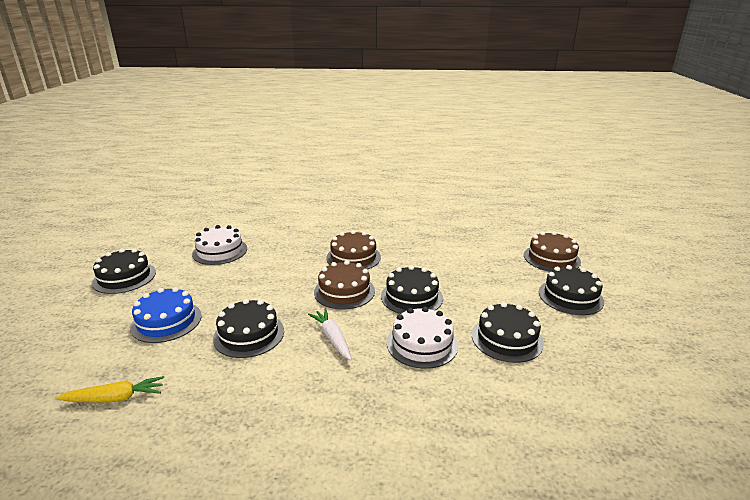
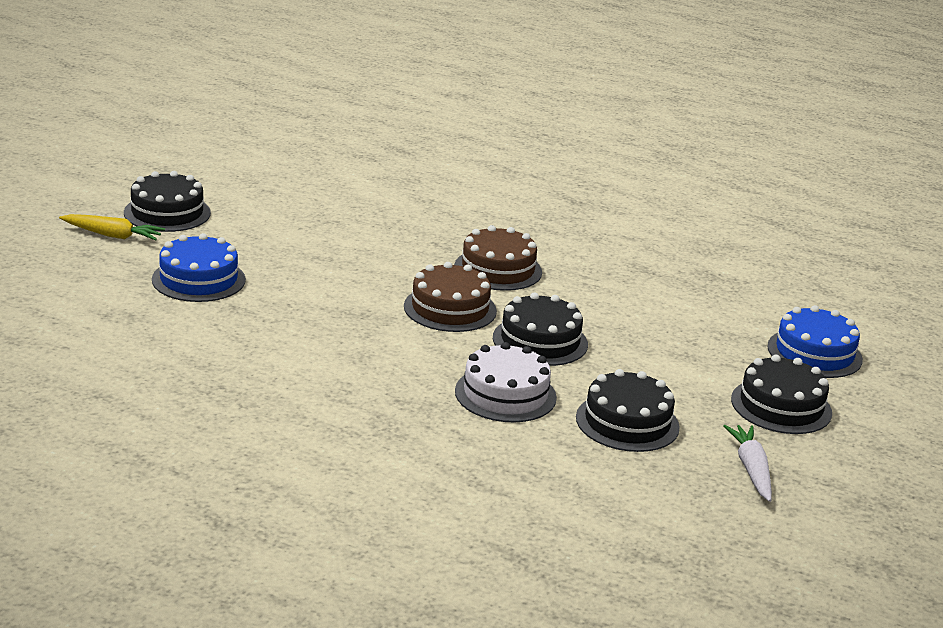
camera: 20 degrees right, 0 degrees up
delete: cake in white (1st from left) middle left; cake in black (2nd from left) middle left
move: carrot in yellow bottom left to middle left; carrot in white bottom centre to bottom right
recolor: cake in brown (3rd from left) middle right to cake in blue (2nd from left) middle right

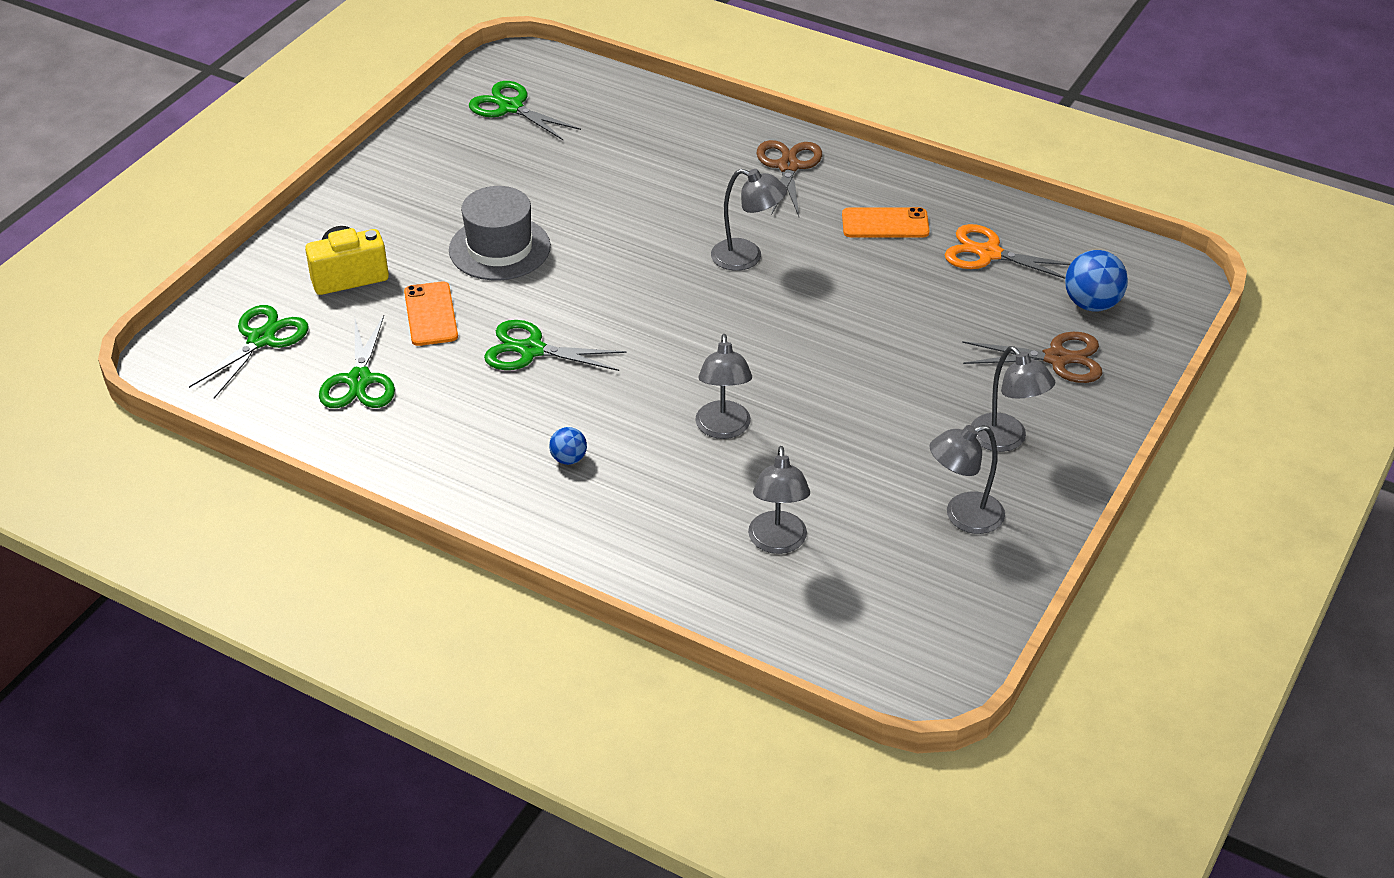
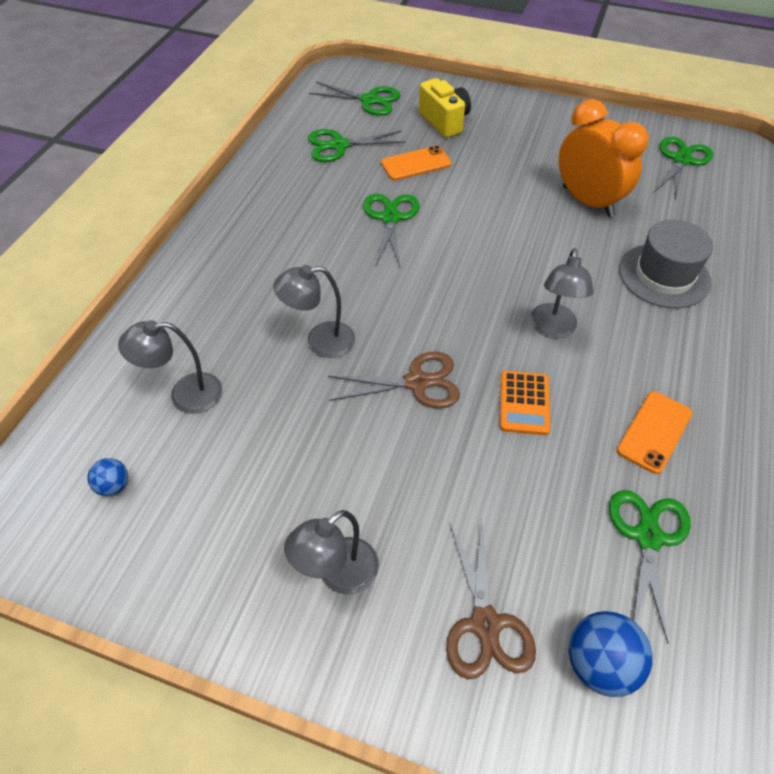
camera: 80 degrees right, 10 degrees up
delete: lamp in grey (4th from left) middle right
insert: calculator in orange middle right; clock in orange top right
move: hat in grey top centre to middle right; ball in blue (1st from left) centre to middle left; scissors in brown (1st from left) top centre to centre
recolor: scissors in orange top right to scissors in green (4th from left) bottom right
rotate: phone in orange (2nd from left) top centre = middle right 45 degrees clockwise

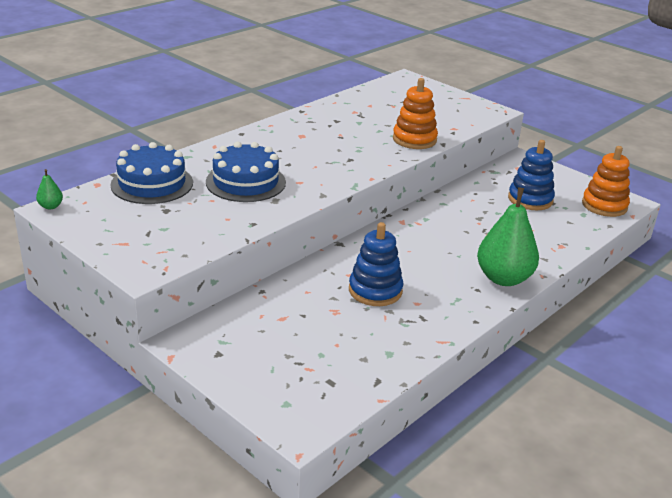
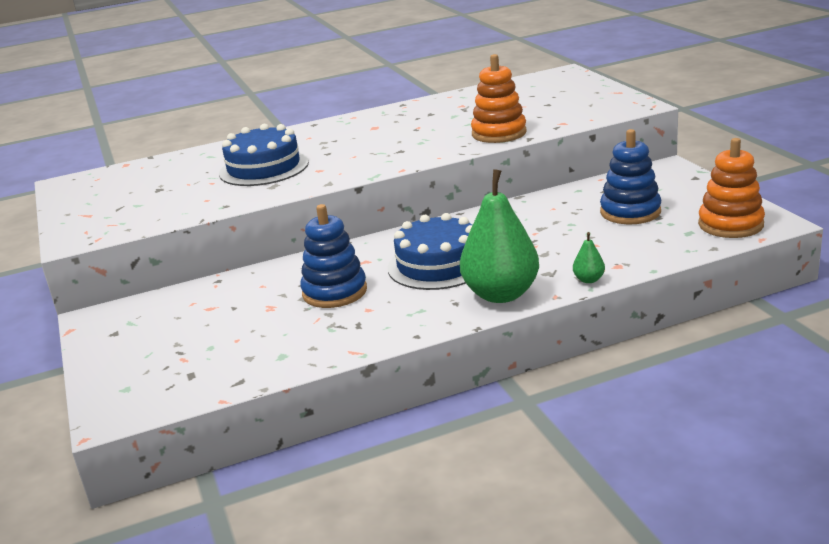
camera: 30 degrees right, 5 degrees down
move: pear in green (1st from left in the first image) middle left to pear in green (2nd from left) middle right; cake in blue (1st from left in the first image) middle left to cake in blue (2nd from left) centre

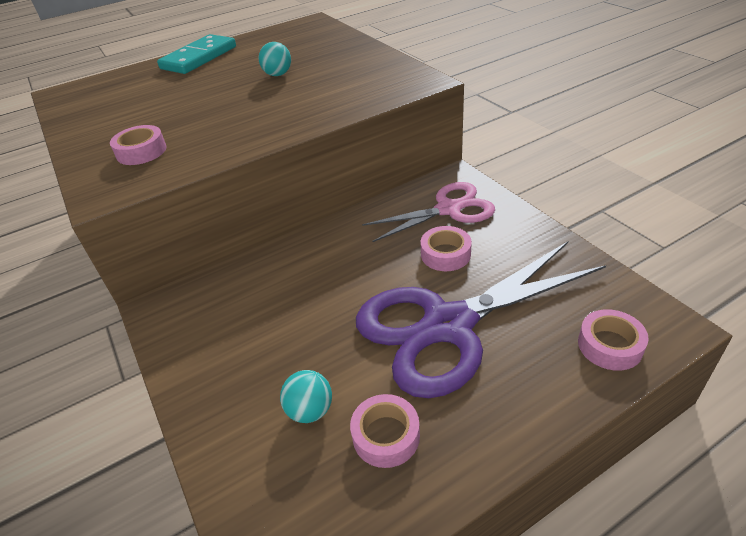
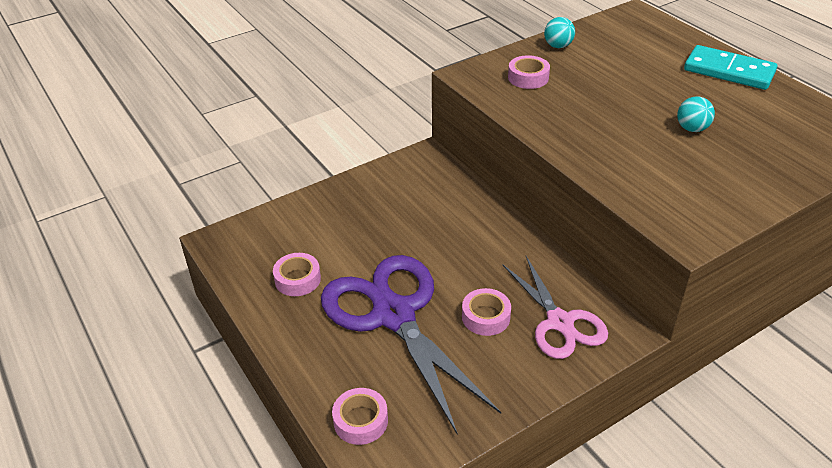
camera: 85 degrees right, 0 degrees up
move: ball in turquoise (2nd from left in the first image) bottom centre to ball in turquoise (1st from left) top right

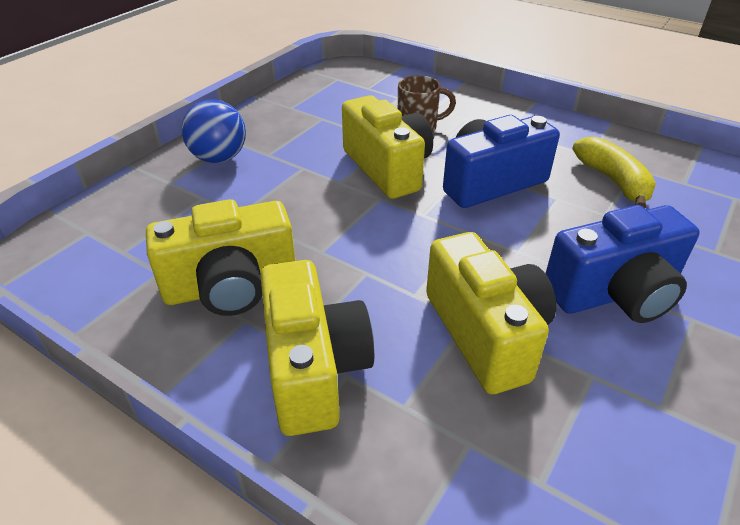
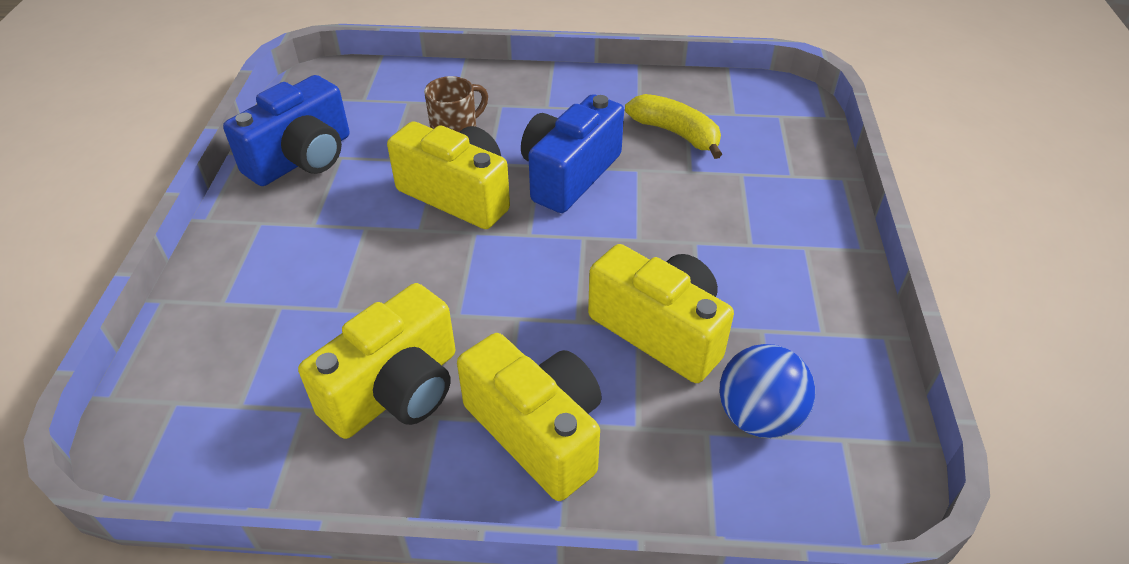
camera: 30 degrees left, 5 degrees up
move: ball in blue top left to bottom right; camera in blue (2nd from left in the first image) middle right to camera in blue (1st from left) top left

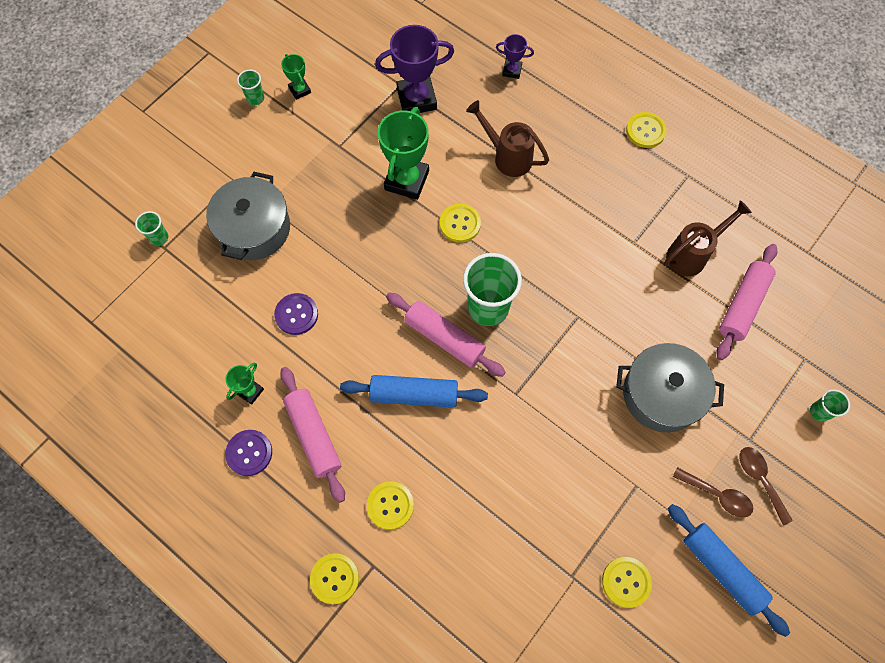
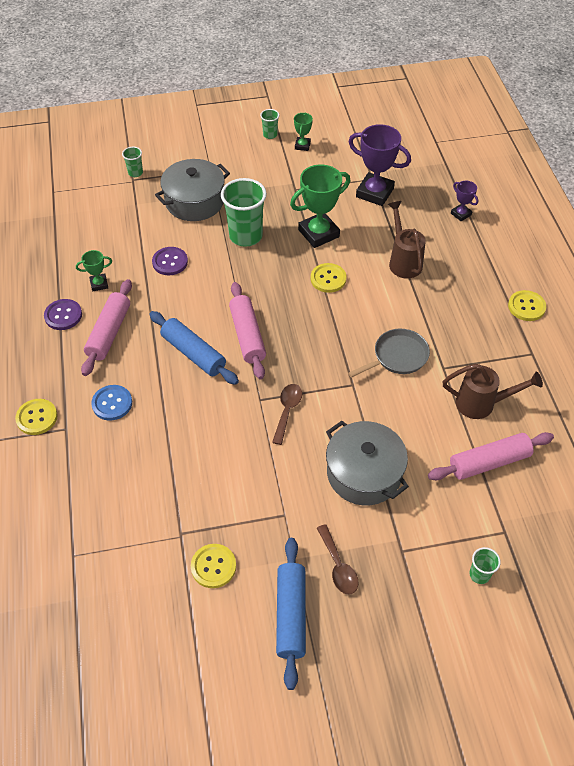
camera: 40 degrees right, 15 degrees down
insert: pan in grey middle right
move: cup in green (3rd from left in the first image) centre to cup in green (2nd from left) top centre; spoon in brown (2nd from left in the first image) bottom right to spoon in brown (1st from left) centre
recolor: button in yellow (2nd from left) bottom centre to button in blue middle left

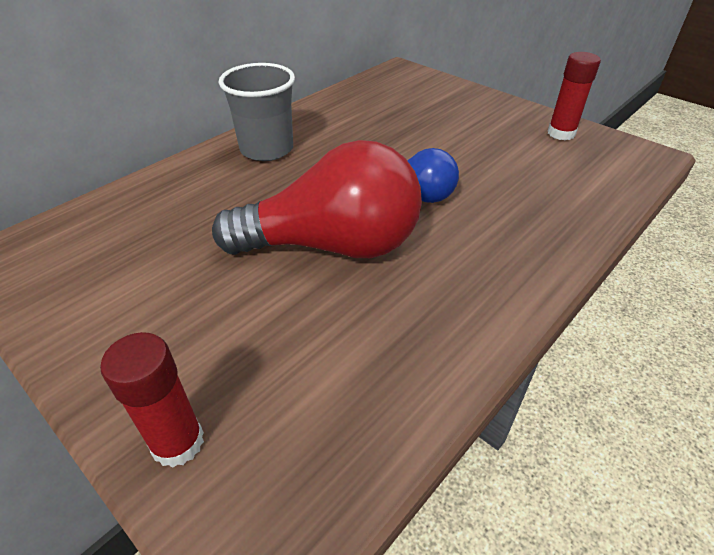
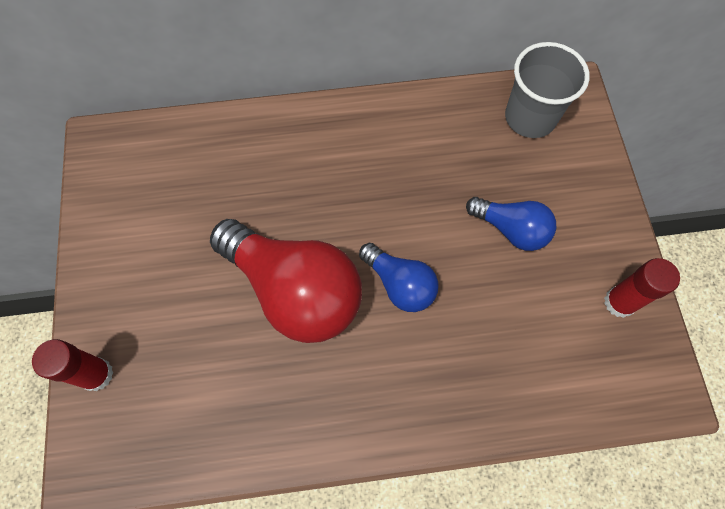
camera: 40 degrees right, 25 degrees up
insert: light bulb in blue (2nd from left) middle right
move: cup in grey top centre to top right

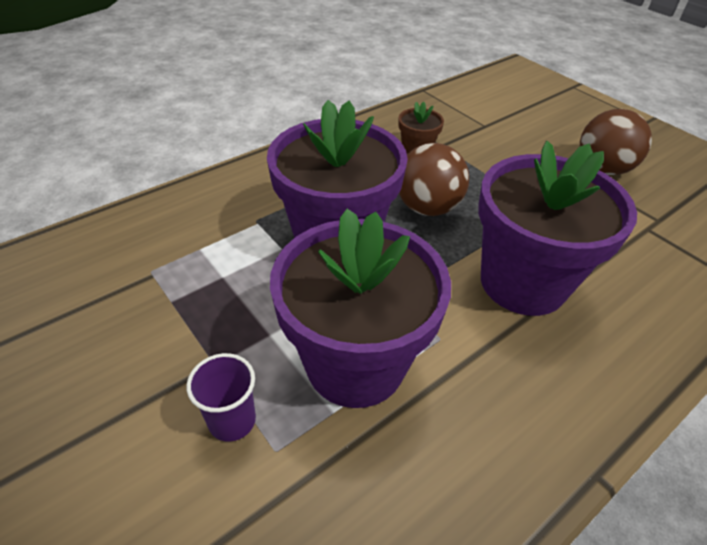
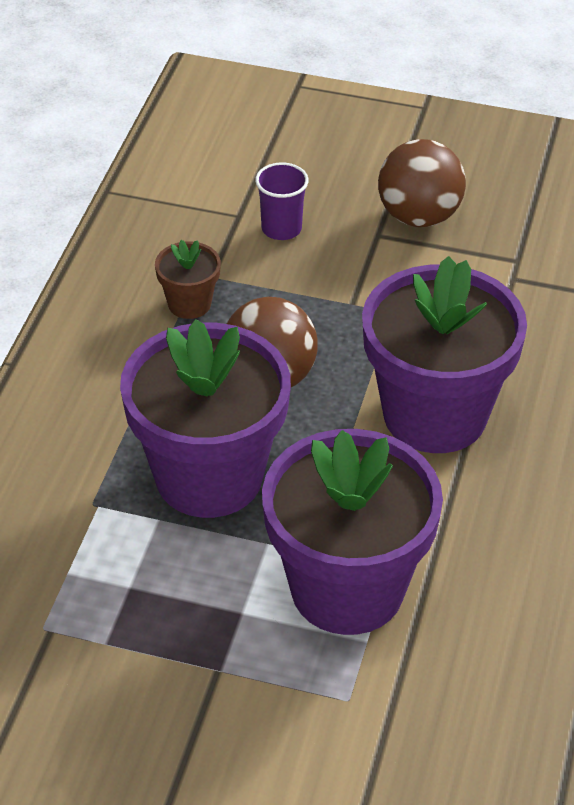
camera: 35 degrees left, 0 degrees up
move: cup in purple bottom left to top centre

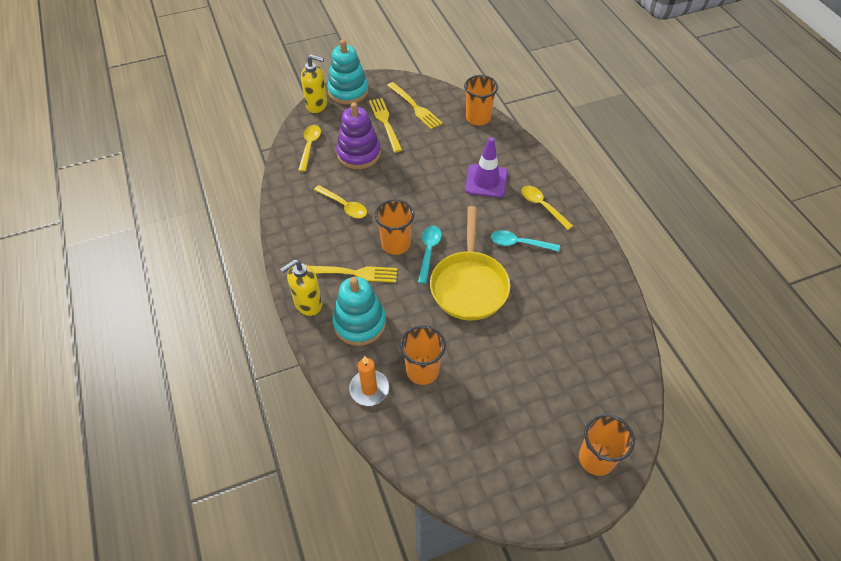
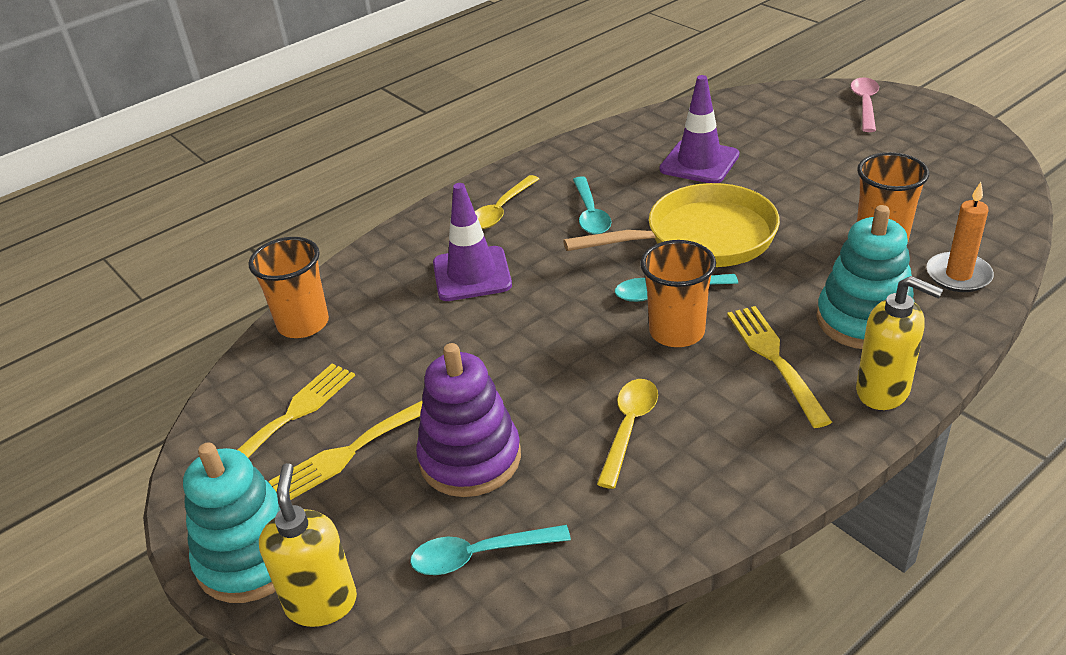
camera: 105 degrees left, 15 degrees down
insert: traffic cone in purple (2nd from left) top centre
replace: cup in orange (4th from left) bottom right to spoon in pink top right
recolor: spoon in yellow (1st from left) top centre to spoon in turquoise (1st from left) bottom centre

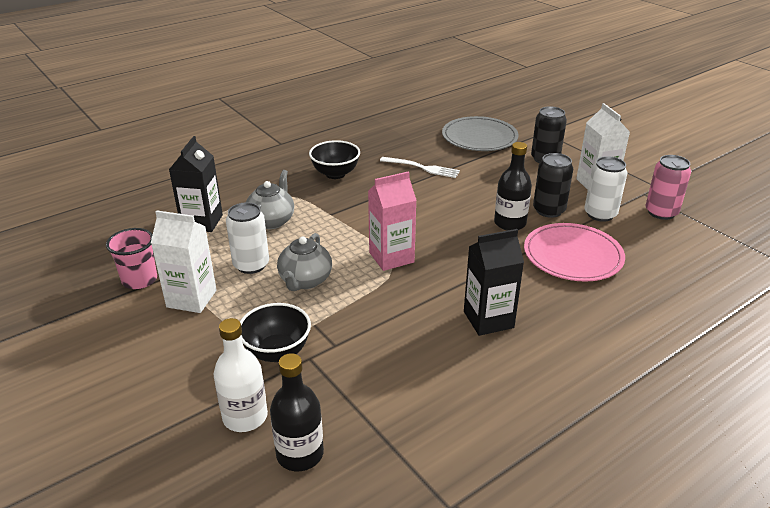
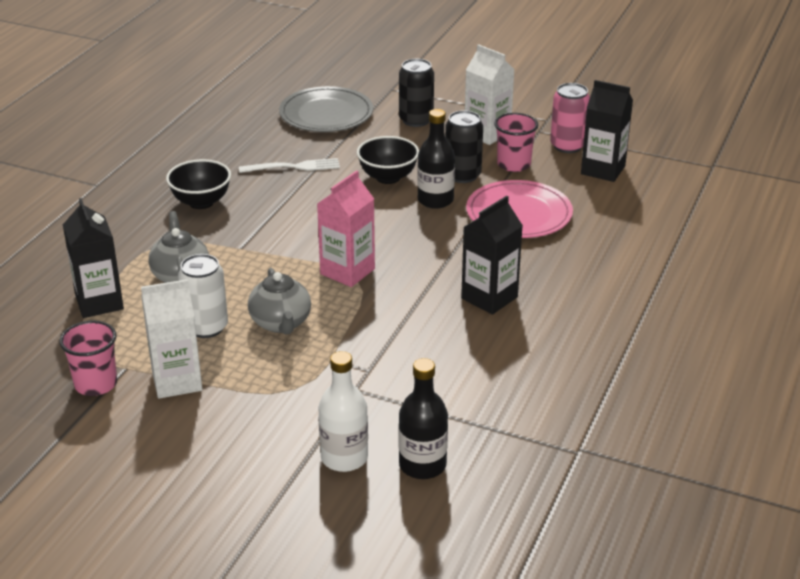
camera: 30 degrees left, 0 degrees up
insert: carton in black (3rd from left) top right
move: bowl in black (1st from left in the first image) centre to bowl in black (2nd from left) top centre
replace: can in white (2nd from left) middle right to cup in pink (2nd from left) top centre

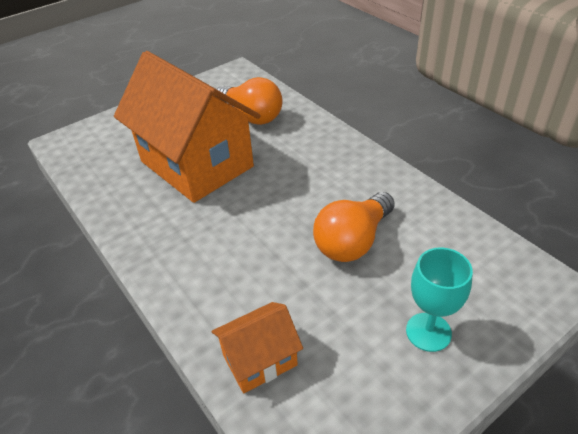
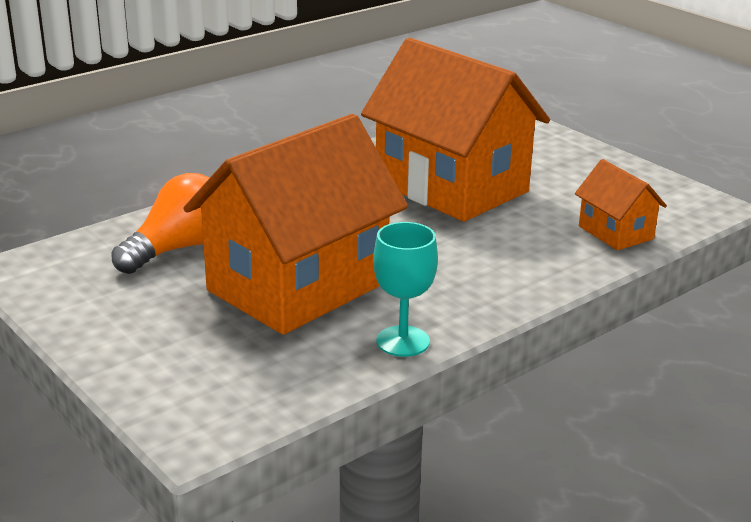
camera: 95 degrees left, 15 degrees down
move: goblet in turquoise bottom right to centre
replace: light bulb in orange (2nd from left) centre to house in orange (2nd from left) top centre

